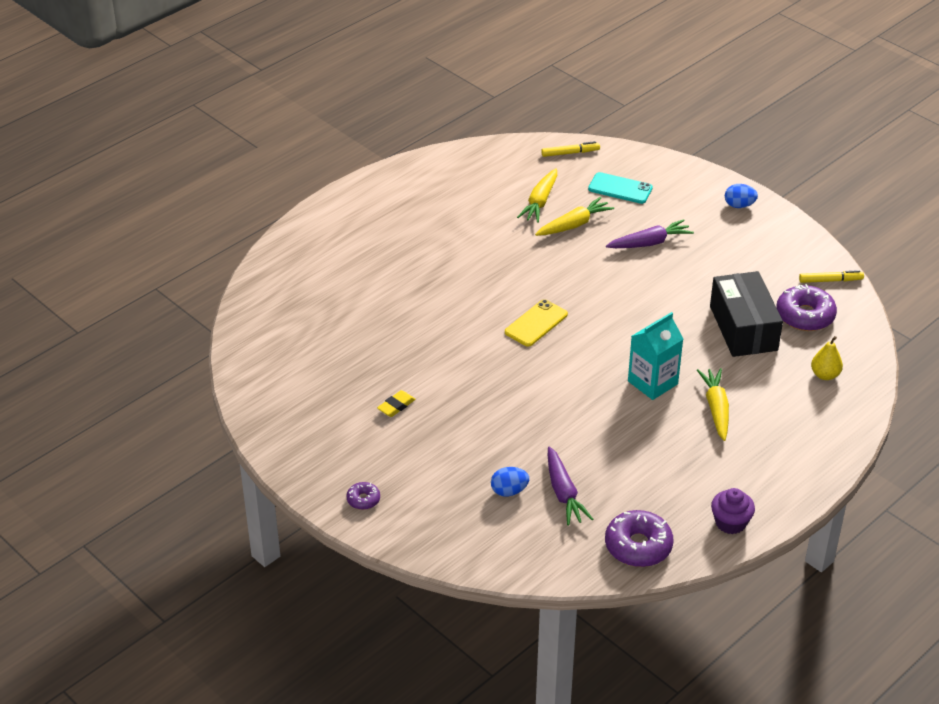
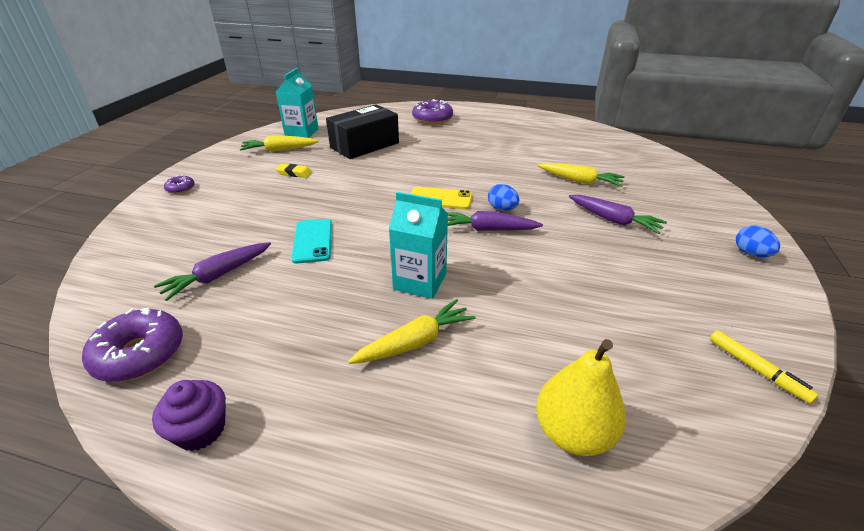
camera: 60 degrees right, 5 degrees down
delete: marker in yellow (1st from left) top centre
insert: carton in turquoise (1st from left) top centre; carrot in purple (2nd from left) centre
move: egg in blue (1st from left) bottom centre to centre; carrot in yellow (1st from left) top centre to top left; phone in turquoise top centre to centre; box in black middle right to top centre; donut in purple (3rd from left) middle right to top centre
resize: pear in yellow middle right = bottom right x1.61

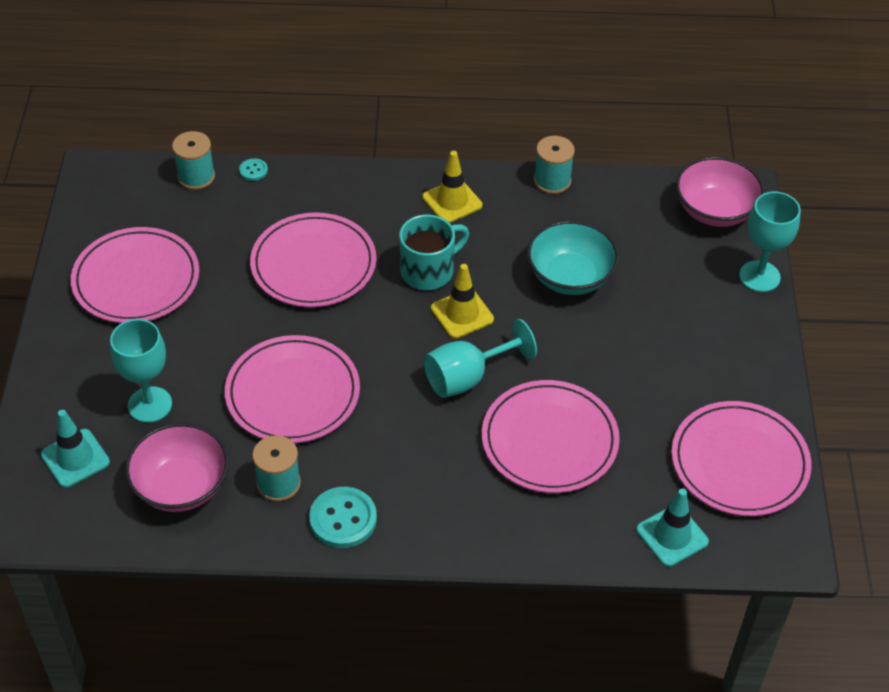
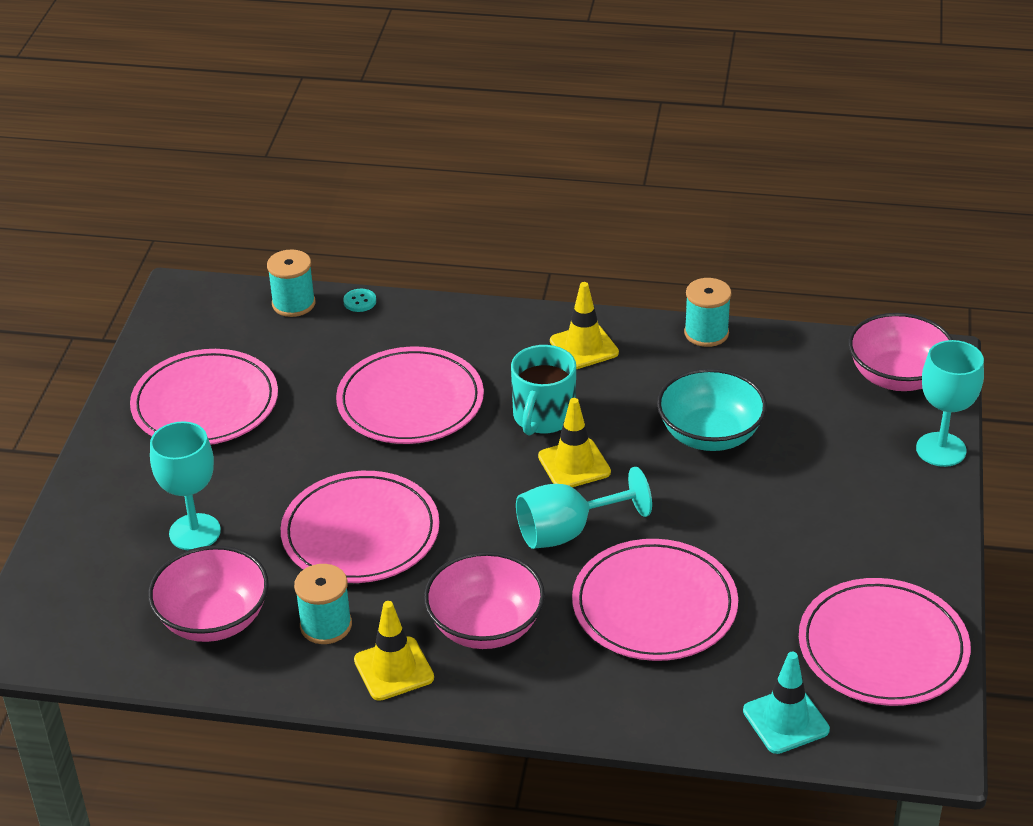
camera: 10 degrees right, 10 degrees down
delete: traffic cone in turquoise (1st from left) middle left
insert: bowl in pink (2nd from left) bottom centre
replace: button in turquoise (2nd from left) bottom centre to traffic cone in yellow (1st from left) bottom centre
rotate: mug in turquoise centre = centre 135 degrees clockwise

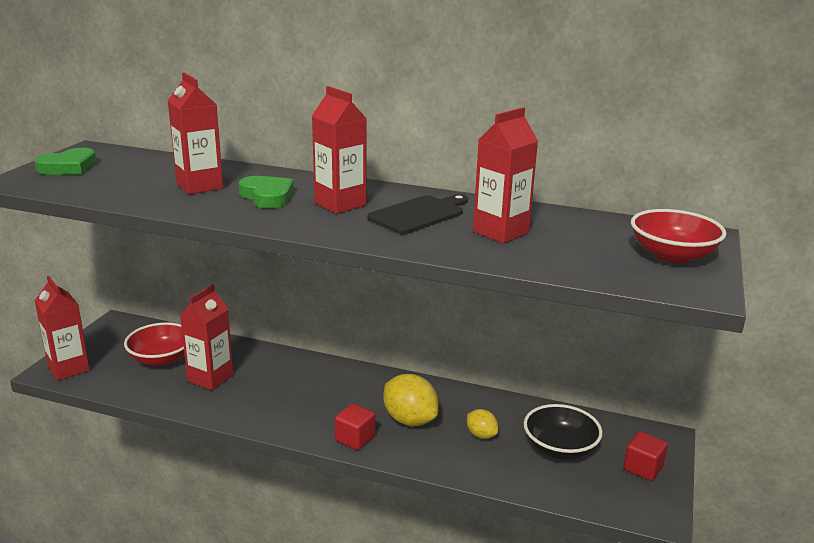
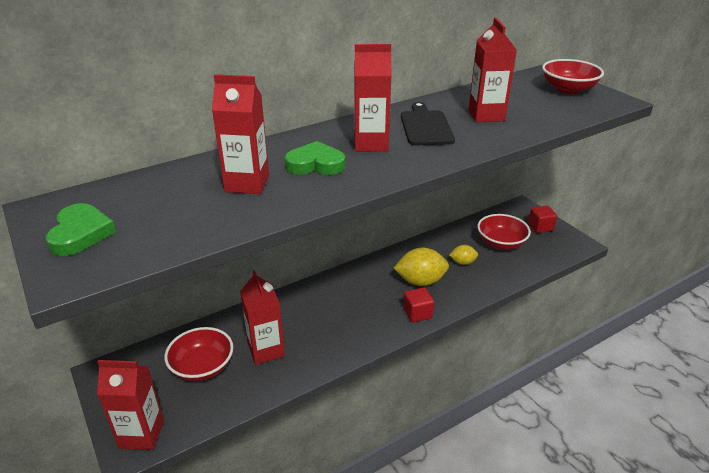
camera: 50 degrees left, 10 degrees up
recolor: bowl in black bottom right to bowl in red (2nd from left) middle right

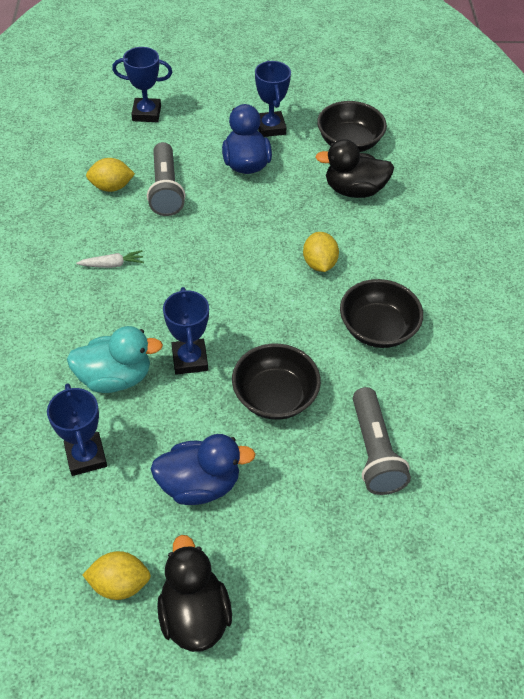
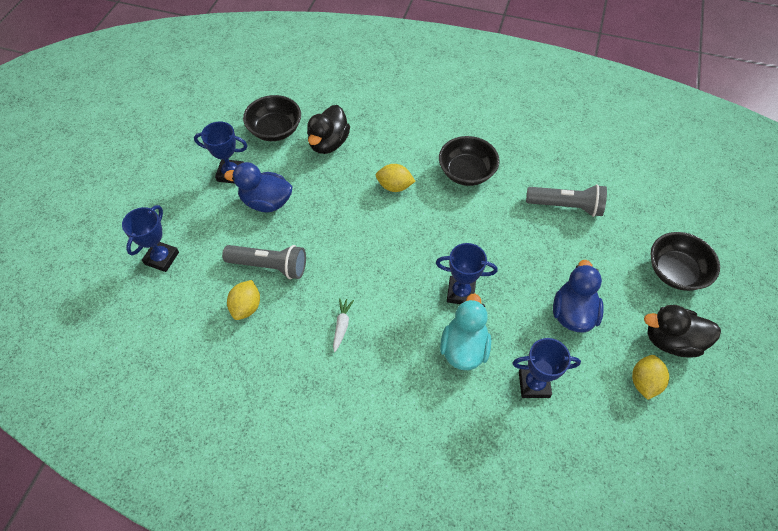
camera: 70 degrees left, 5 degrees up
move: bowl in black (1st from left in the first image) centre to bowl in black (3rd from left) middle right

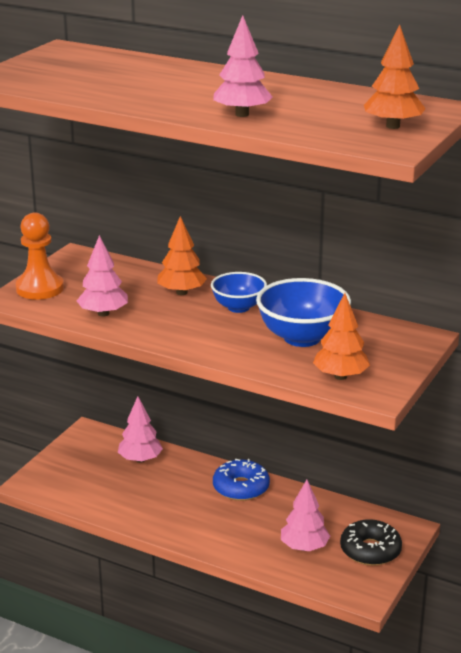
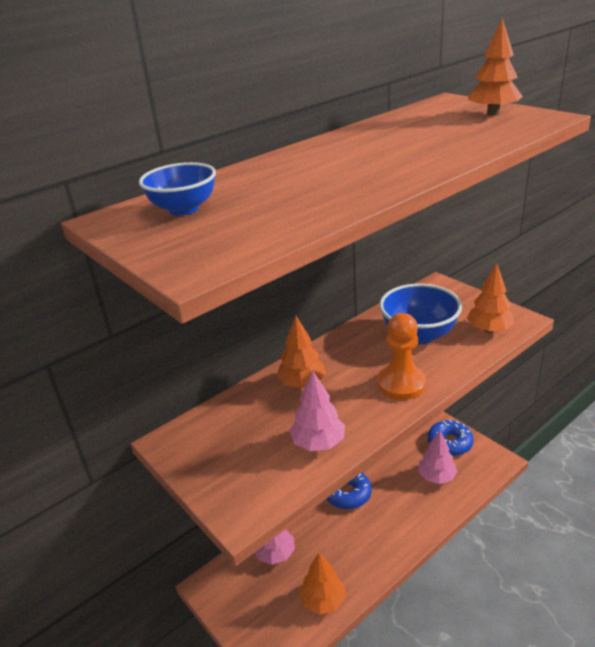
camera: 65 degrees left, 5 degrees up
delete: tree in pink (3rd from left) top centre
insert: tree in orange (2nd from left) bottom centre
move: pawn in orange middle left to middle right; bowl in blue (1st from left) centre to top left
recolor: donut in black bottom right to donut in blue (2nd from left) bottom right

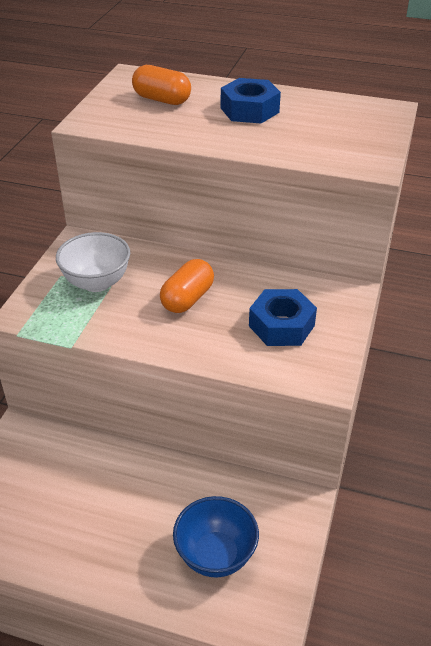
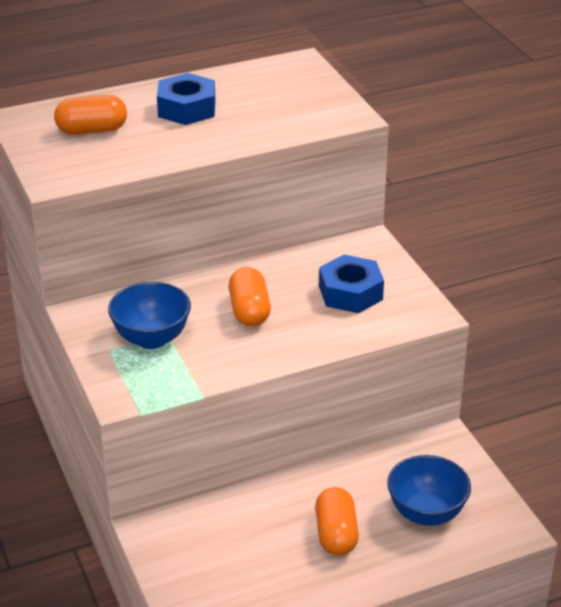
camera: 40 degrees left, 5 degrees down
insert: capsule in orange (3rd from left) bottom centre
recolor: bowl in white middle left to bowl in blue (1st from left) middle left

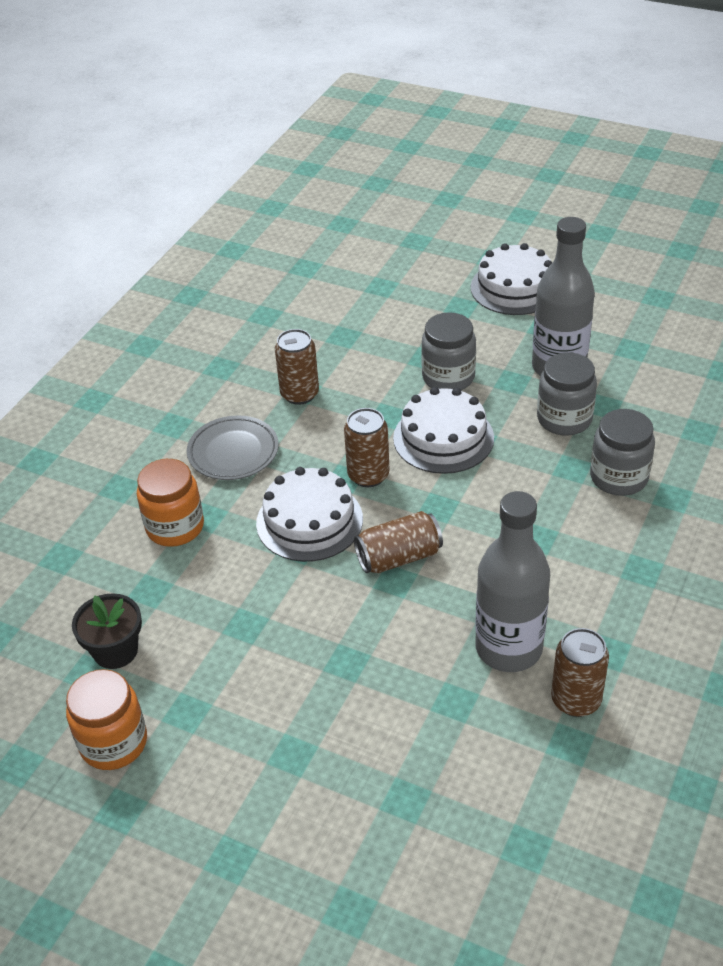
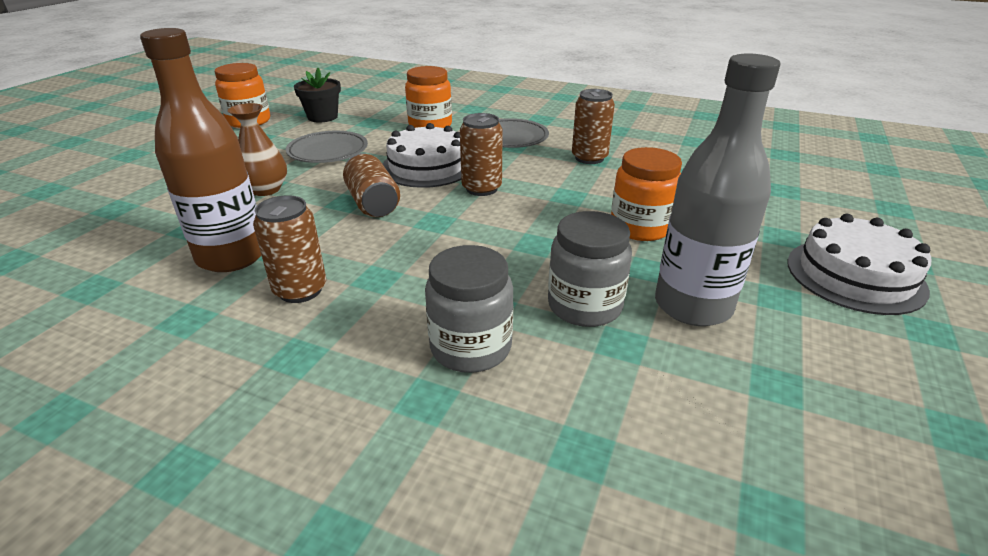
camera: 85 degrees right, 10 degrees down
delete: cake in white (2nd from left) centre
insert: vase in brown top left; plate in grey (1st from left) top left
move: can in brown (4th from left in the first image) bottom right to can in brown (1st from left) middle left
recolor: jar in grey (1st from left) centre to jar in orange (3rd from left) centre; bottle in grey (1st from left) middle right to bottle in brown top left

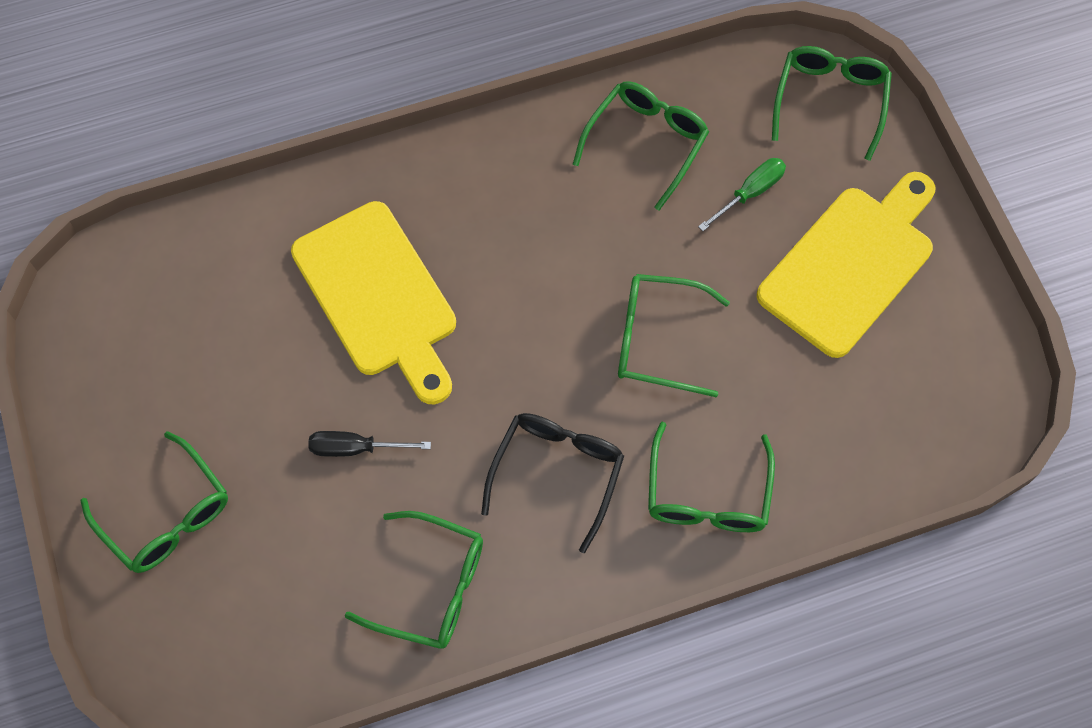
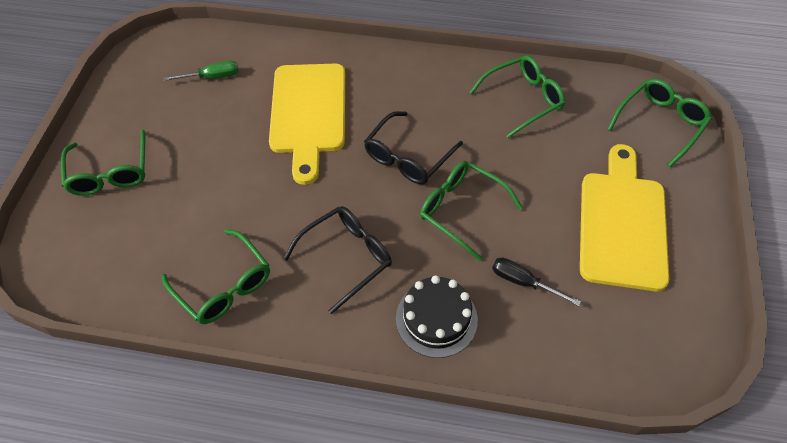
camera: 30 degrees right, 10 degrees down
insert: glasses in black (2nd from left) top centre
move: screwdriver in black centre to middle right; screwdriver in green top right to top left
replace: glasses in green (5th from left) centre to cake in black bottom centre
rotate: cutting board in yellow (2nd from left) middle right = middle right 60 degrees counterclockwise

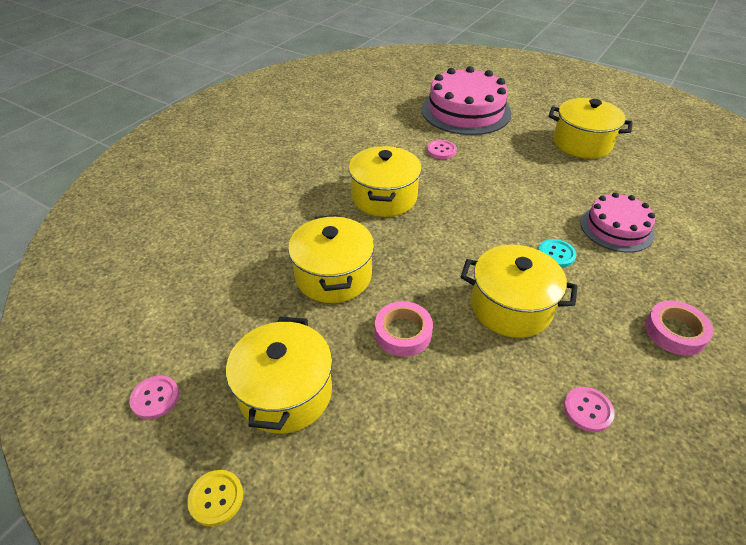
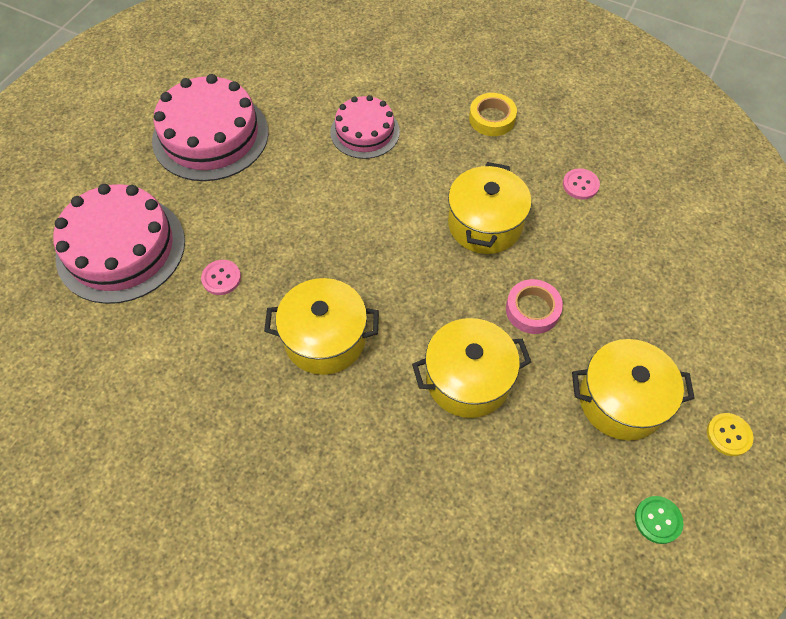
camera: 95 degrees left, 15 degrees up
delete: button in turquoise middle right
replace: pot in yellow (5th from left) top right to cake in pink (2nd from left) top left
recolor: button in pink (1st from left) bottom left to button in green bottom right; tape in pink (2nd from left) middle right to tape in yellow top centre

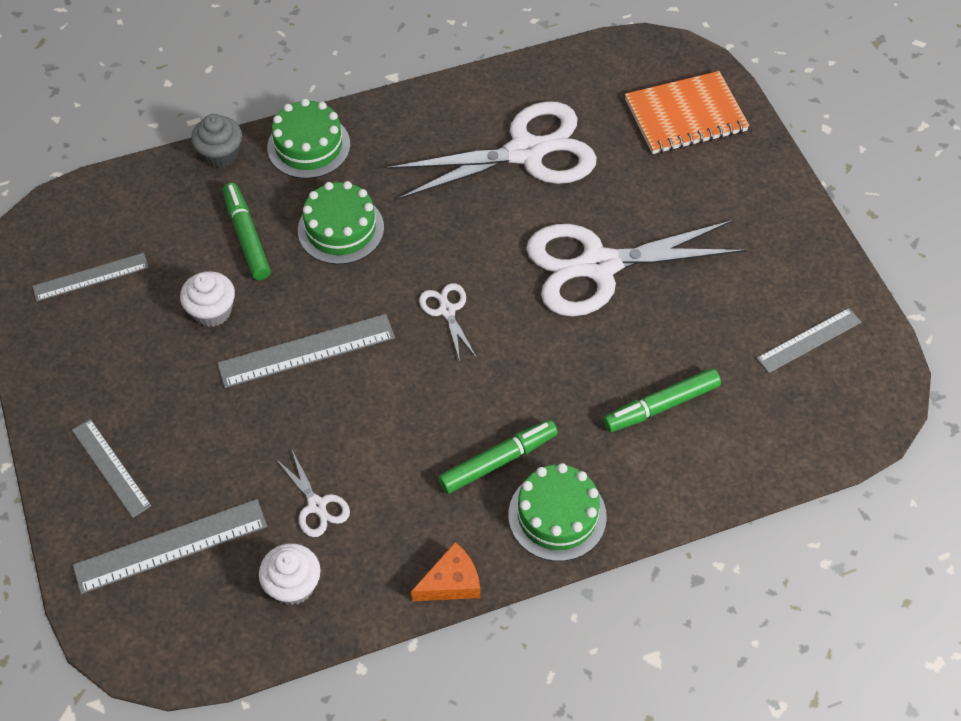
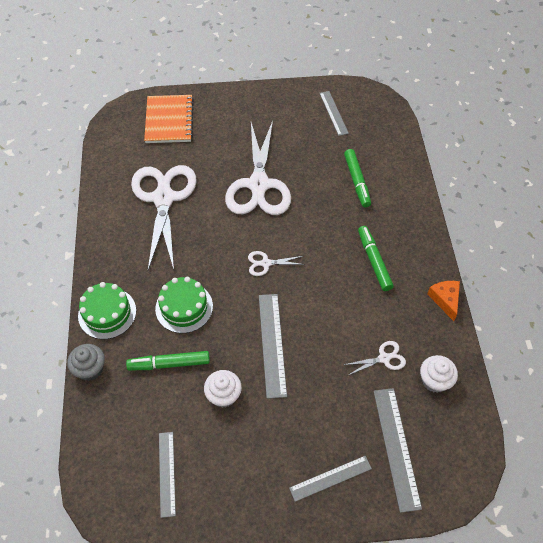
camera: 75 degrees left, 0 degrees up
delete: cake in green (3rd from left) bottom centre

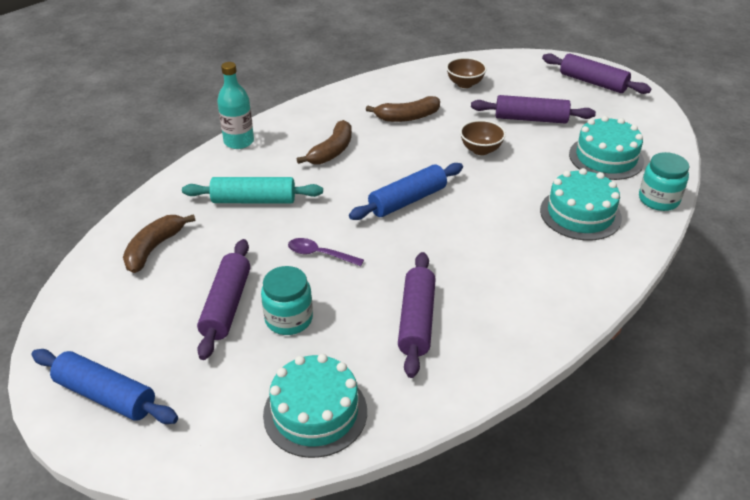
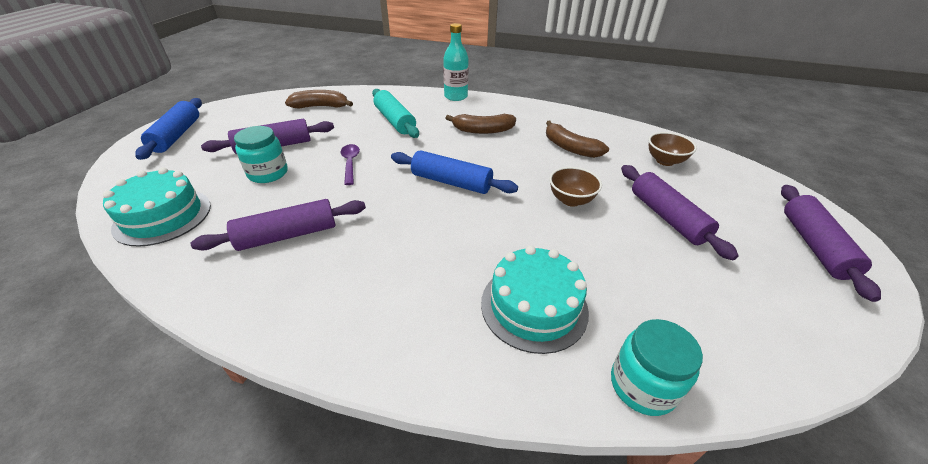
camera: 60 degrees right, 0 degrees up
delete: cake in turquoise (3rd from left) top right

